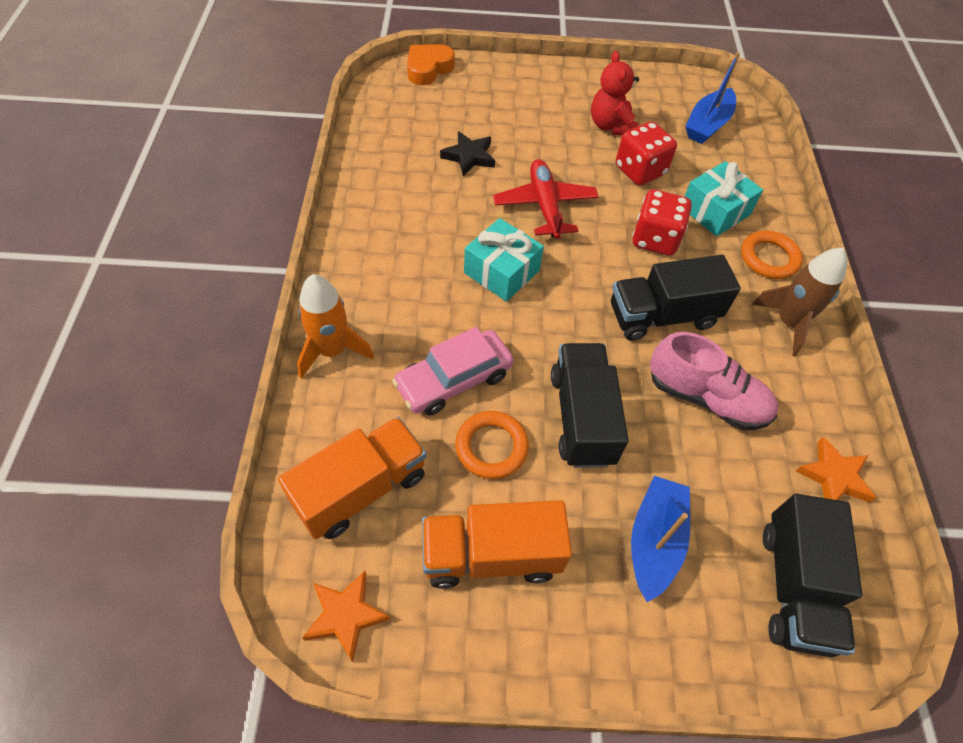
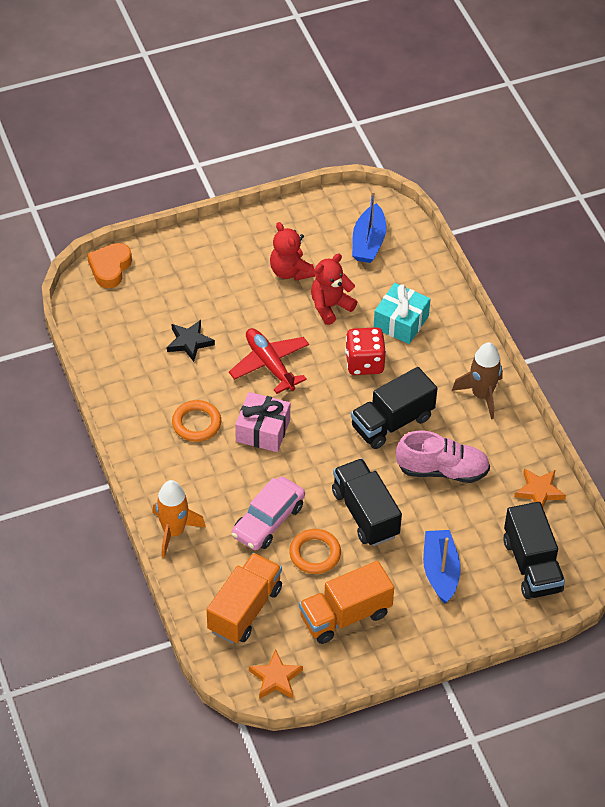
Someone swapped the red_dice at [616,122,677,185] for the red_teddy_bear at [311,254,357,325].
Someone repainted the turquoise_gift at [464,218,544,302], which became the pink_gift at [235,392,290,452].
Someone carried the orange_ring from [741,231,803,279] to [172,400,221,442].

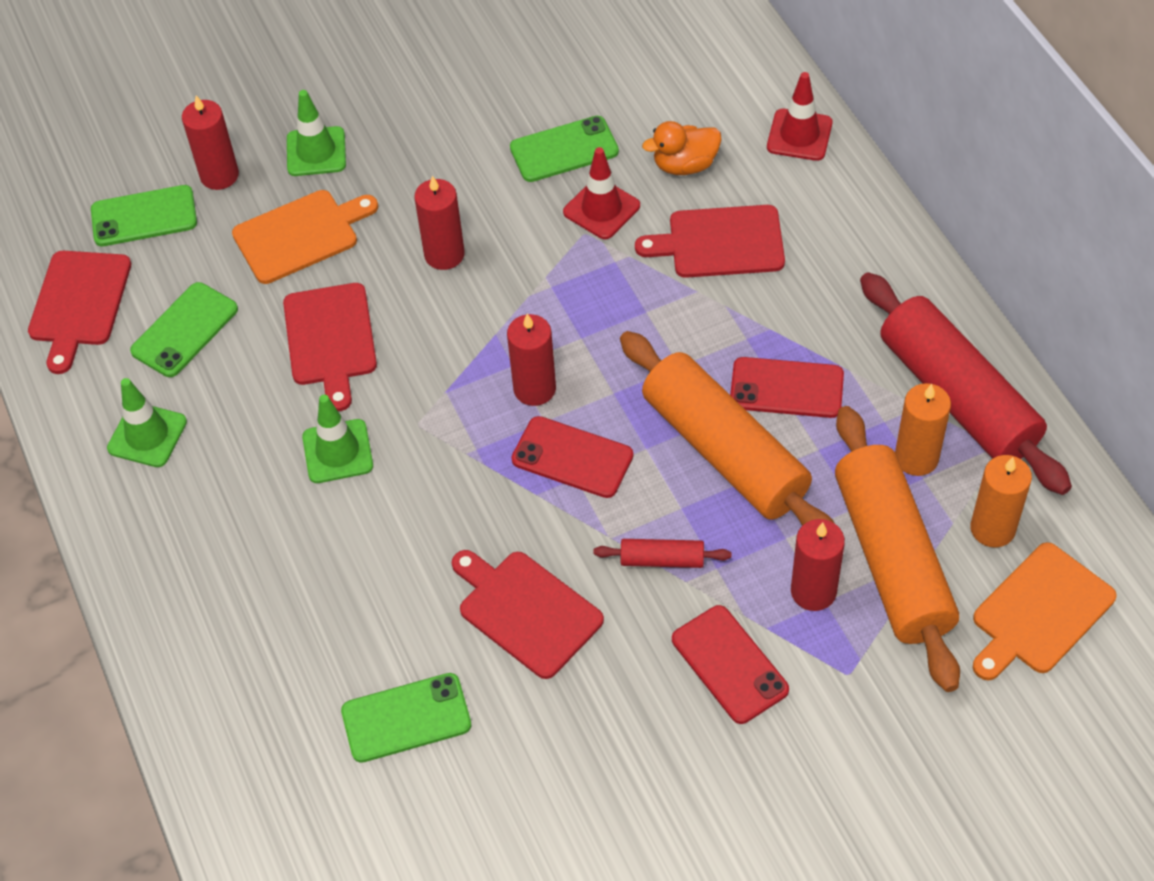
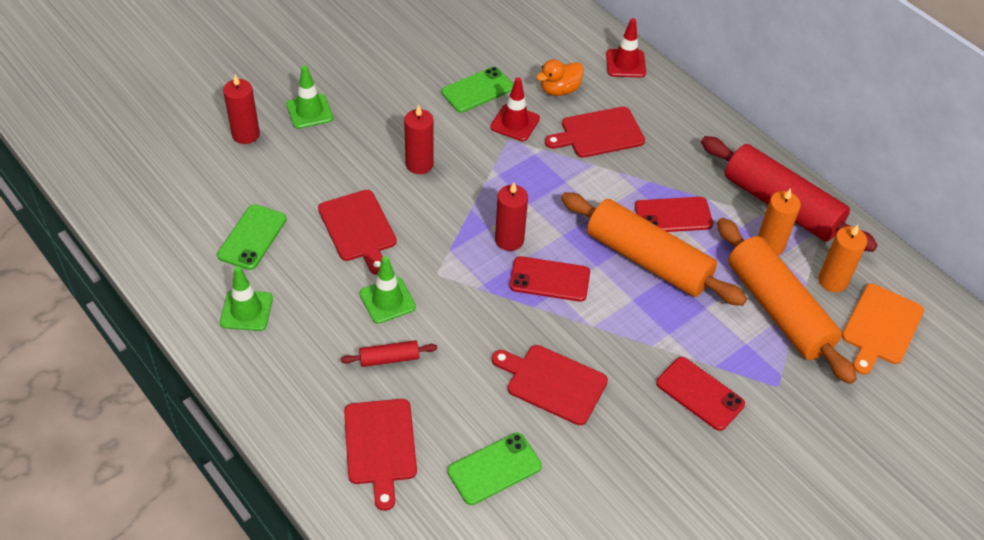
Someone took away the green_phone at [91,185,197,246].
Someone took away the orange_cutting_board at [232,190,378,284].
Someone carried the red_cutting_board from [28,251,131,374] to [344,399,417,511].
Someone took away the red_candle at [791,519,845,611].
Someone carried the red_rolling_pin from [593,539,731,568] to [341,340,437,367].

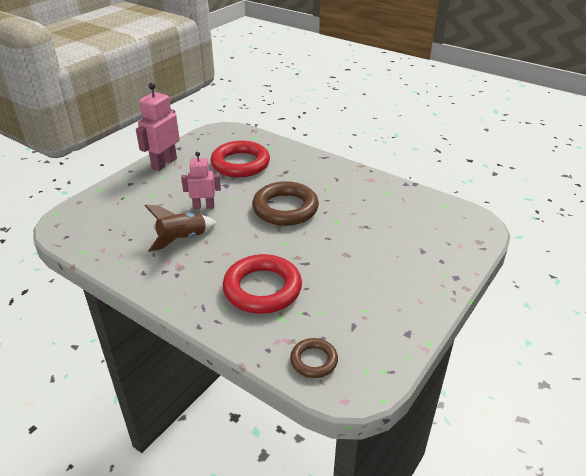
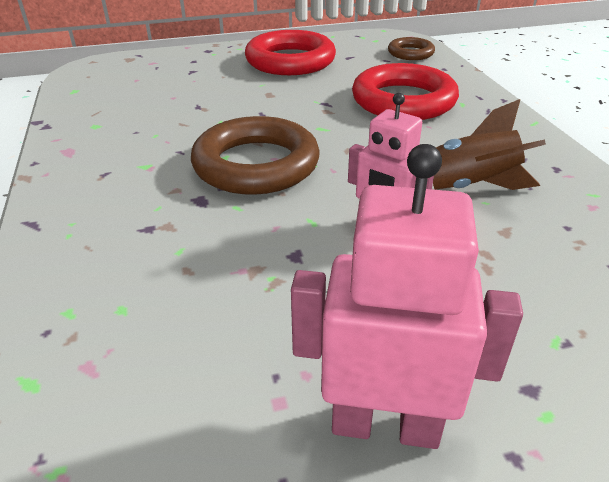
Someone rotated the pink_robot at [136,83,180,171] by 150 degrees counterclockwise.
Someone carried the red_ring from [210,141,270,177] to [245,30,336,75].

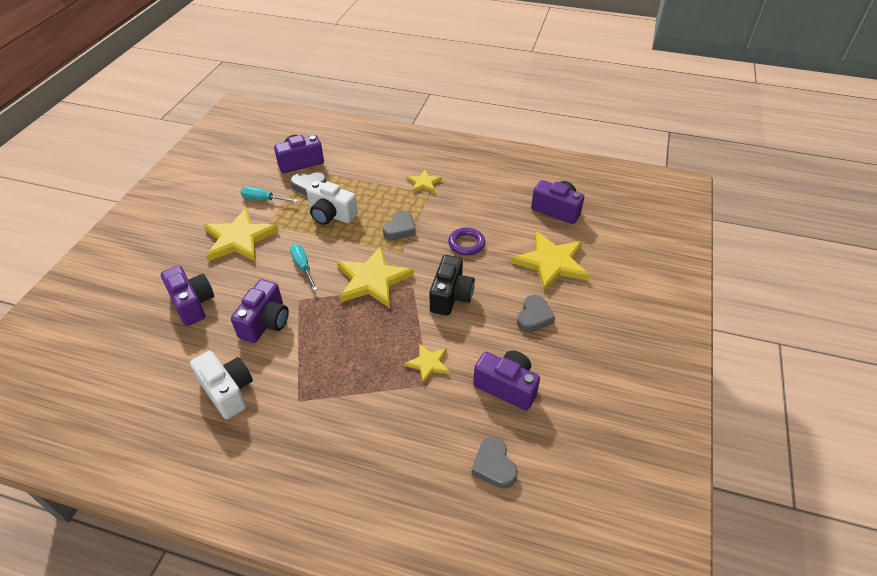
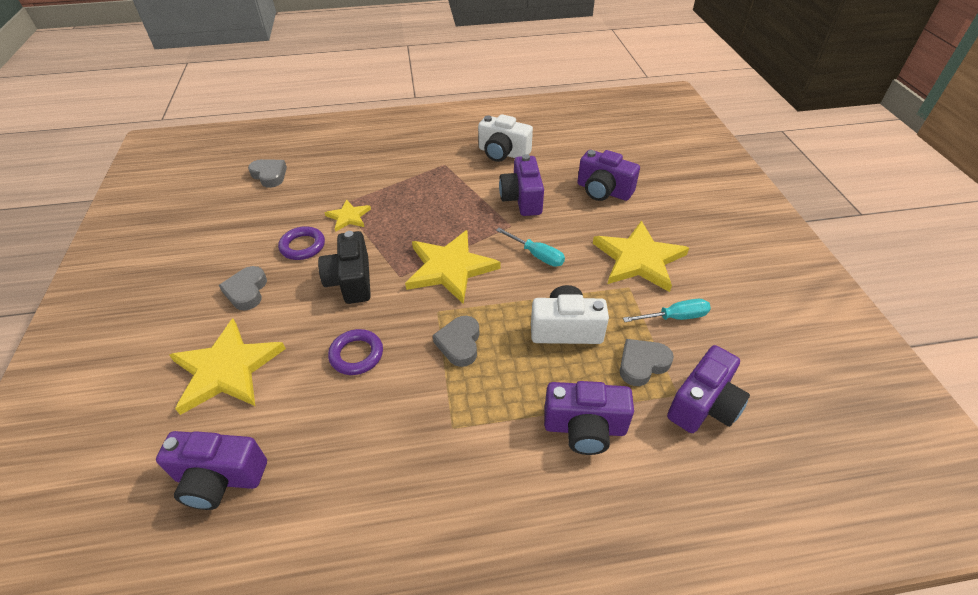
Someone took away the yellow_star at [407,170,442,193].
Someone carried the purple_camera from [473,350,540,411] to [544,381,634,455].
Someone put down the purple_ring at [278,226,325,260].

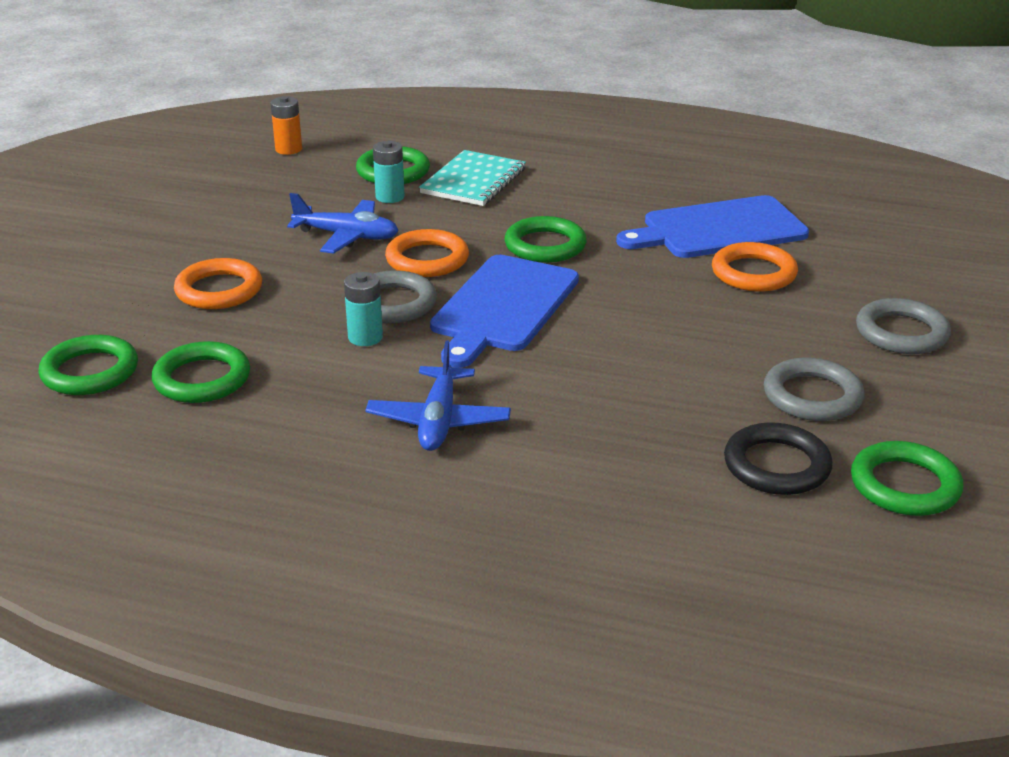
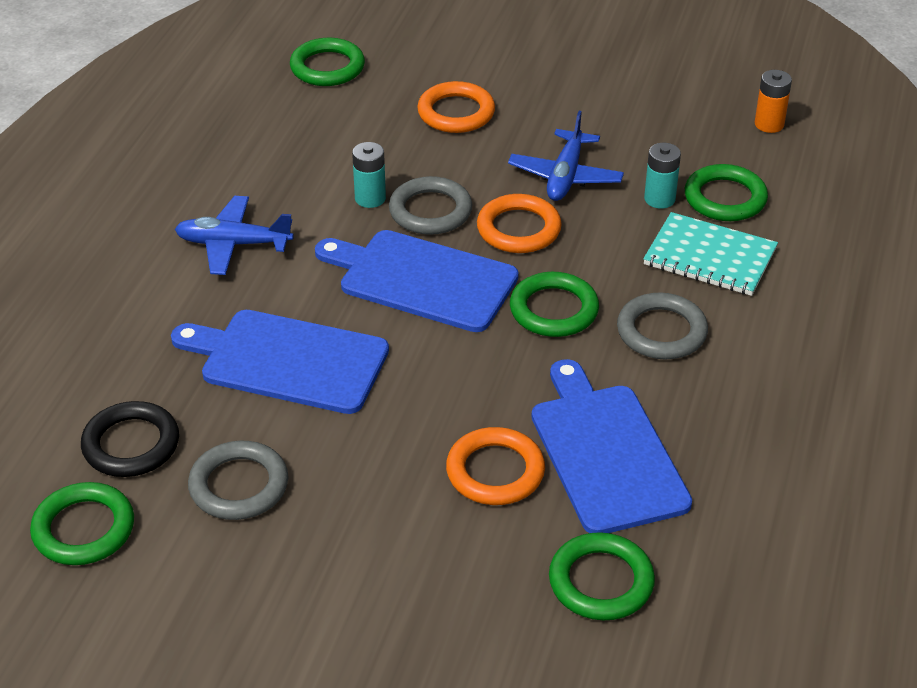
Someone carried the grey_ring from [856,298,951,354] to [617,292,708,359].
Someone carried the green_ring from [151,341,250,403] to [549,532,655,620].
Someone put down the blue_cutting_board at [171,310,389,414].

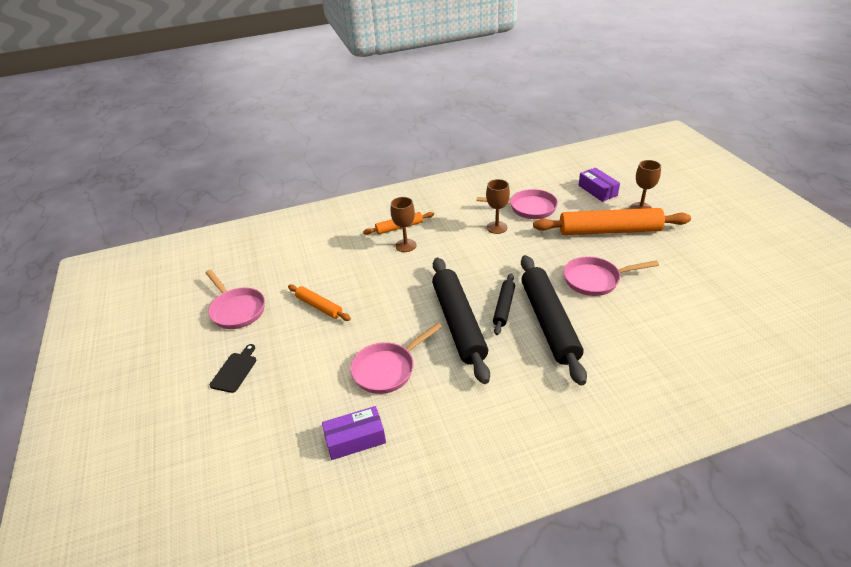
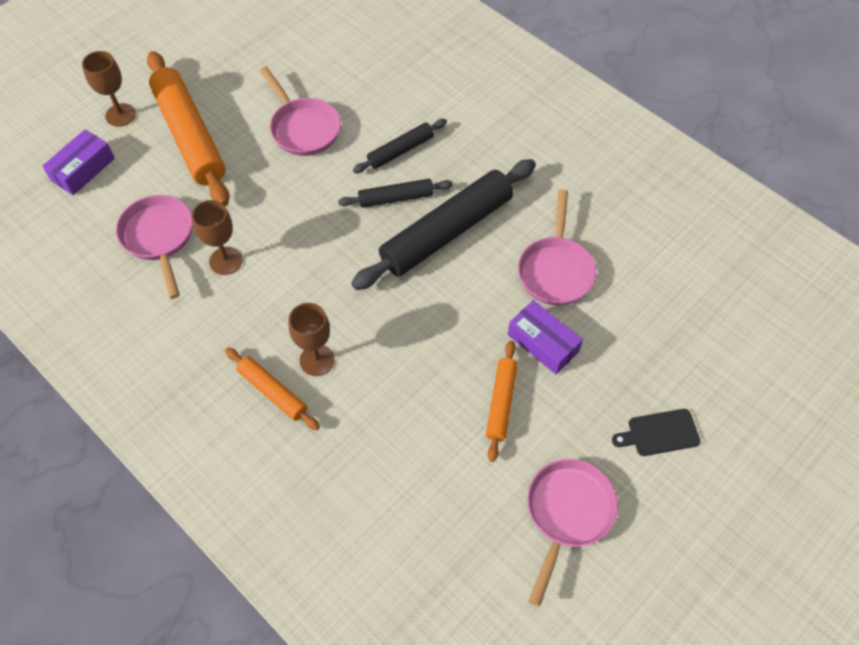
Someone scaled the black_rolling_pin at [521,255,587,385] by 0.51.
Someone rotated the pink_pan at [350,323,442,394] by 75 degrees clockwise.
Someone carried the purple_box from [322,406,386,460] to [508,300,583,374].

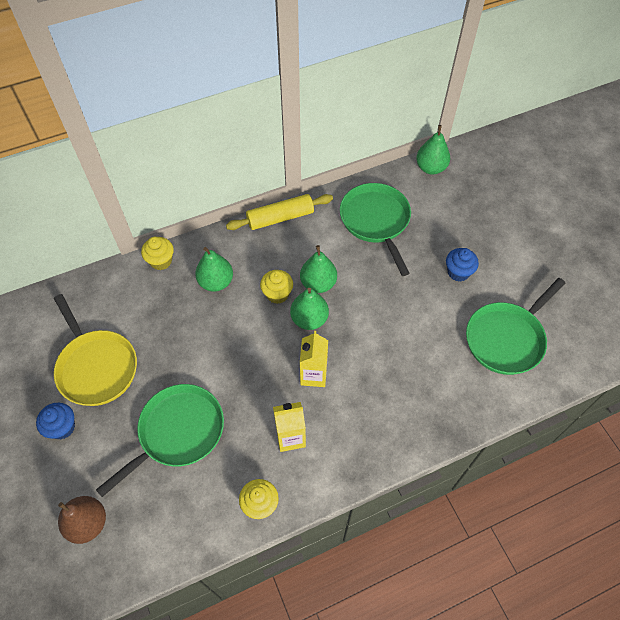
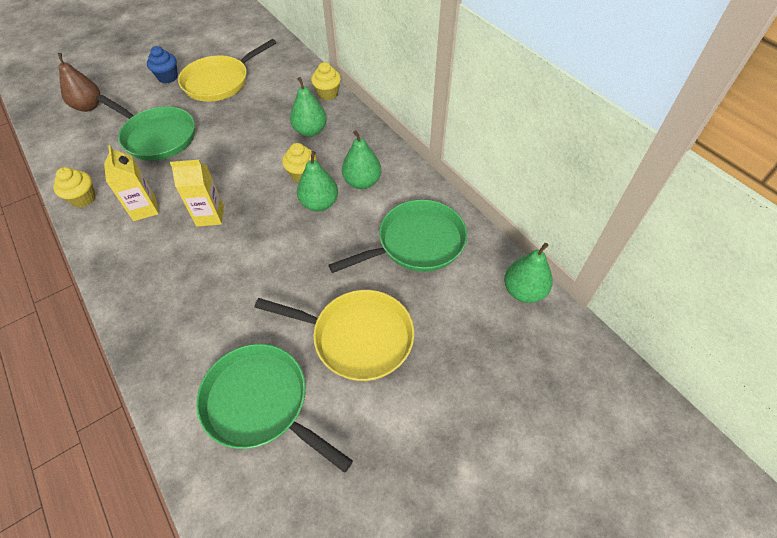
Someone took away the yellow_rolling_pin at [226,194,333,230].
Someone swapped the blue_cupcake at [446,248,479,282] for the yellow_pan at [254,290,414,381].
Someone carried the green_pear from [290,288,329,330] to [342,130,381,189].

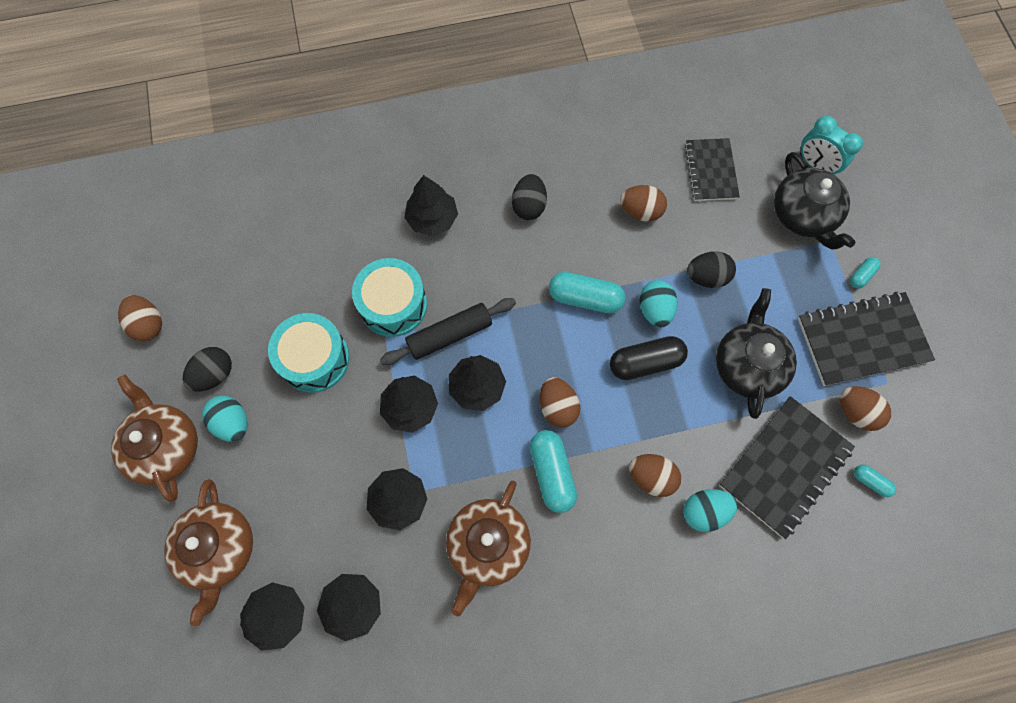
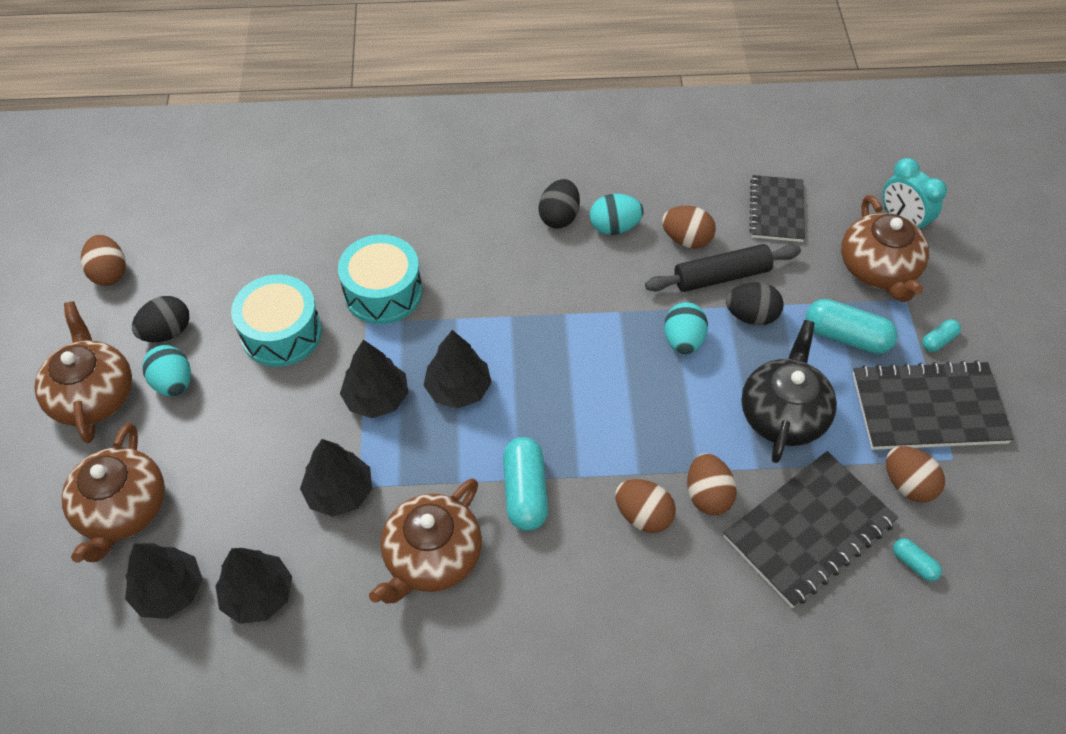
Someone repainted the black_teapot at [774,152,856,249], which became the brown_teapot at [841,195,929,302].
Someone took away the black_tree at [404,175,458,236].
Someone carried the turquoise_capsule from [549,272,625,314] to [806,299,898,354].
Someone carried the black_rolling_pin from [380,298,516,365] to [645,244,801,292].
Someone took away the black_capsule at [610,336,688,380].
Someone carried the brown_egg from [540,377,580,428] to [687,453,737,515].
Someone carried the turquoise_egg from [683,489,738,532] to [590,194,644,235].

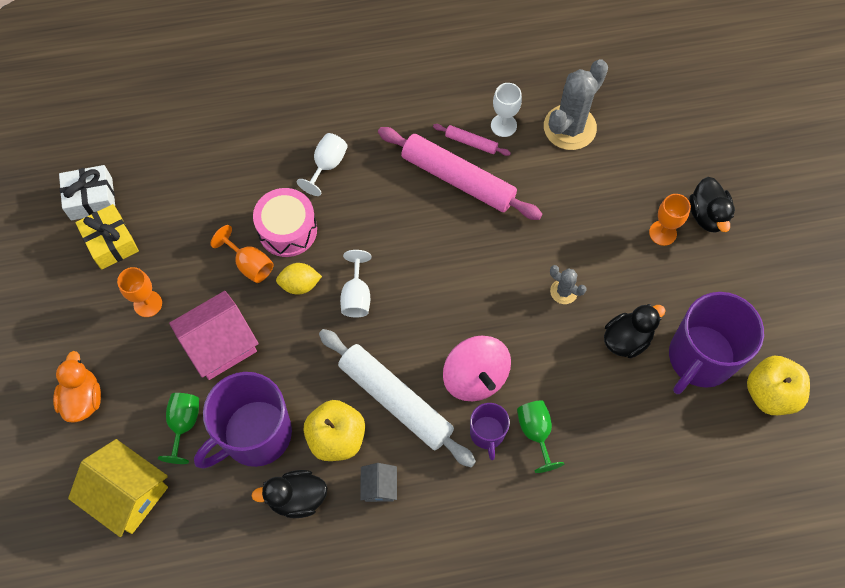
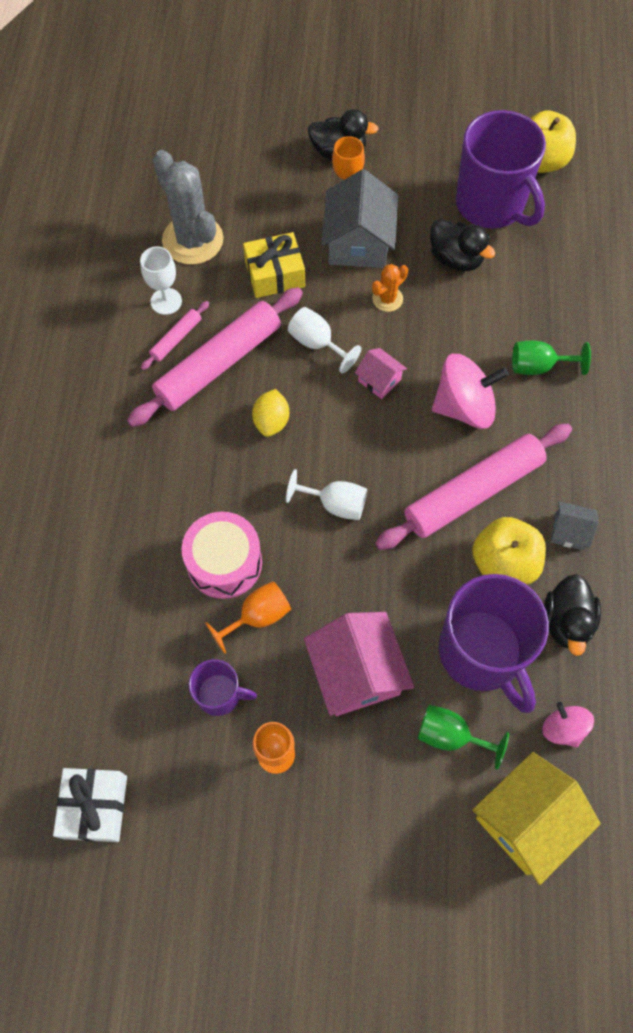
Someone carried the white_goblet from [297,133,348,196] to [288,307,361,373].
Someone carried the yellow_gift from [75,204,139,270] to [243,232,305,298].
Someone carried the yellow_lemon from [276,263,322,295] to [252,389,289,437].
Someone repainted the grey_cactus at [550,265,587,304], which became the orange_cactus at [372,264,408,312].
Someone rotated the black_duck at [604,304,666,358] by 150 degrees clockwise.
Someone repainted the white_rolling_pin at [319,329,476,467], which became the pink_rolling_pin at [375,424,572,550].
Someone took away the orange_duck at [53,351,101,423].
Someone carried the purple_mug from [470,403,510,460] to [188,659,257,716].
Someone put down the grey_house at [321,169,398,268].
Someone put down the pink_house at [355,348,407,399].
Someone put down the pink_spinning_top at [542,702,594,747].

